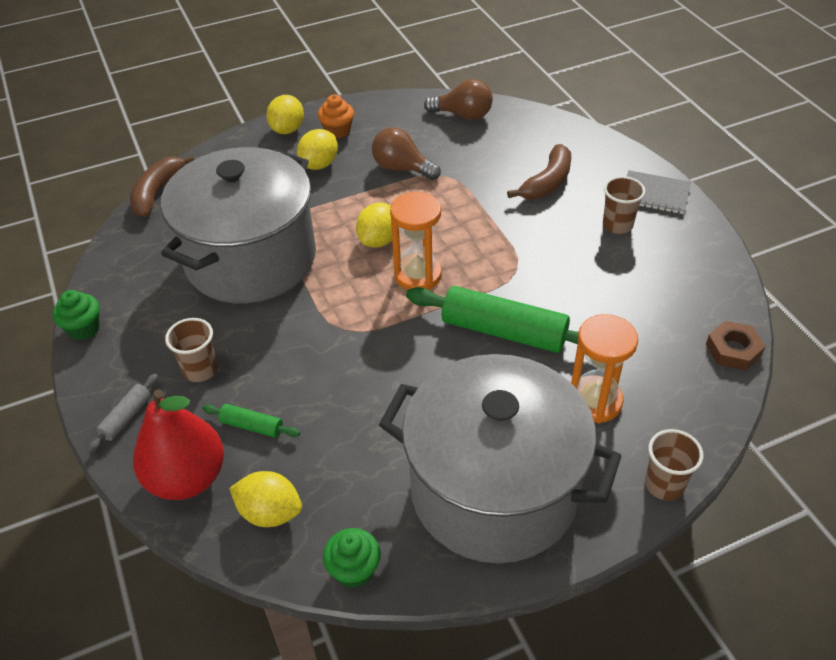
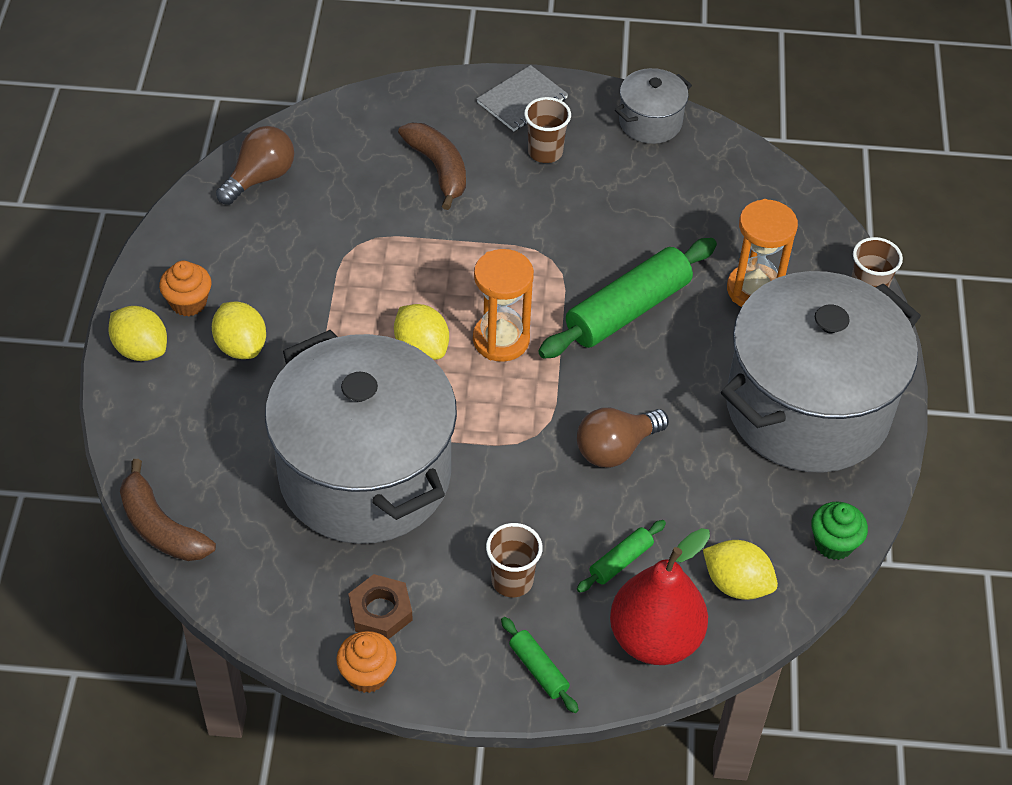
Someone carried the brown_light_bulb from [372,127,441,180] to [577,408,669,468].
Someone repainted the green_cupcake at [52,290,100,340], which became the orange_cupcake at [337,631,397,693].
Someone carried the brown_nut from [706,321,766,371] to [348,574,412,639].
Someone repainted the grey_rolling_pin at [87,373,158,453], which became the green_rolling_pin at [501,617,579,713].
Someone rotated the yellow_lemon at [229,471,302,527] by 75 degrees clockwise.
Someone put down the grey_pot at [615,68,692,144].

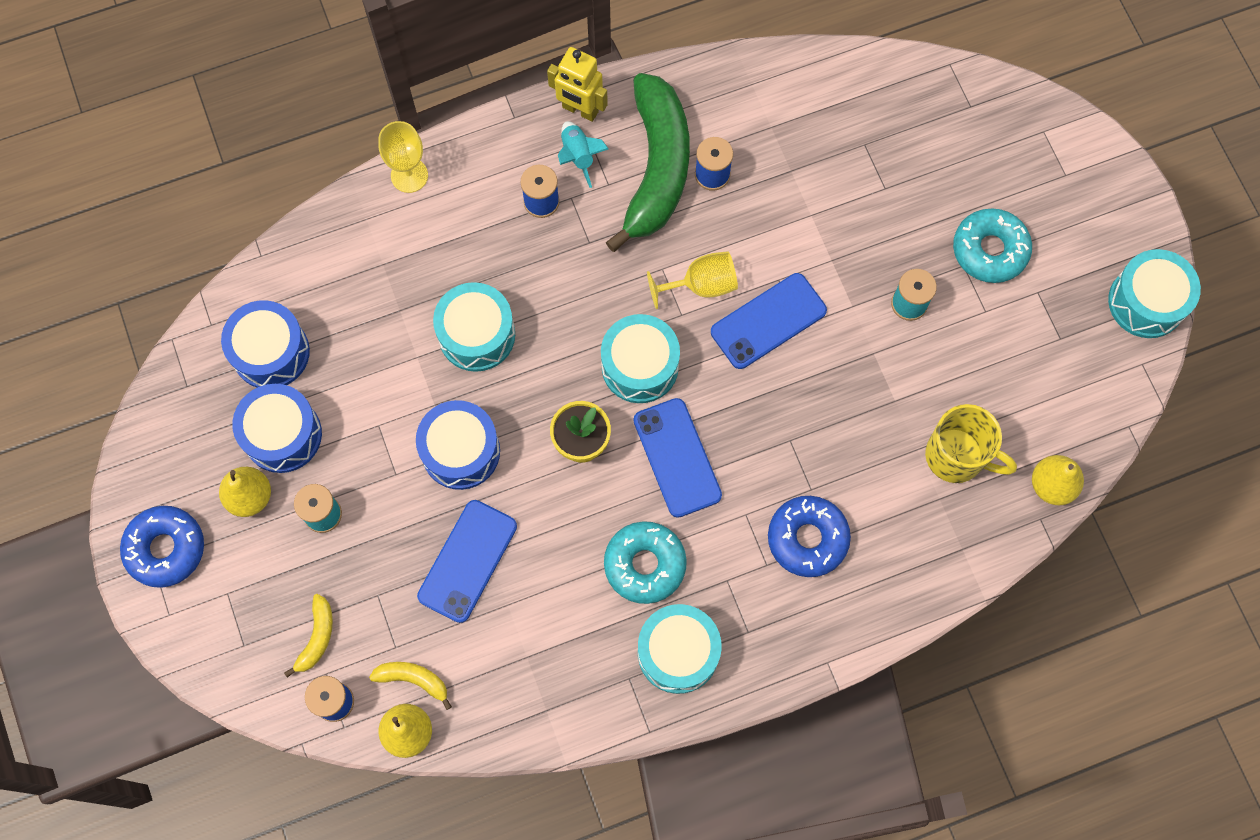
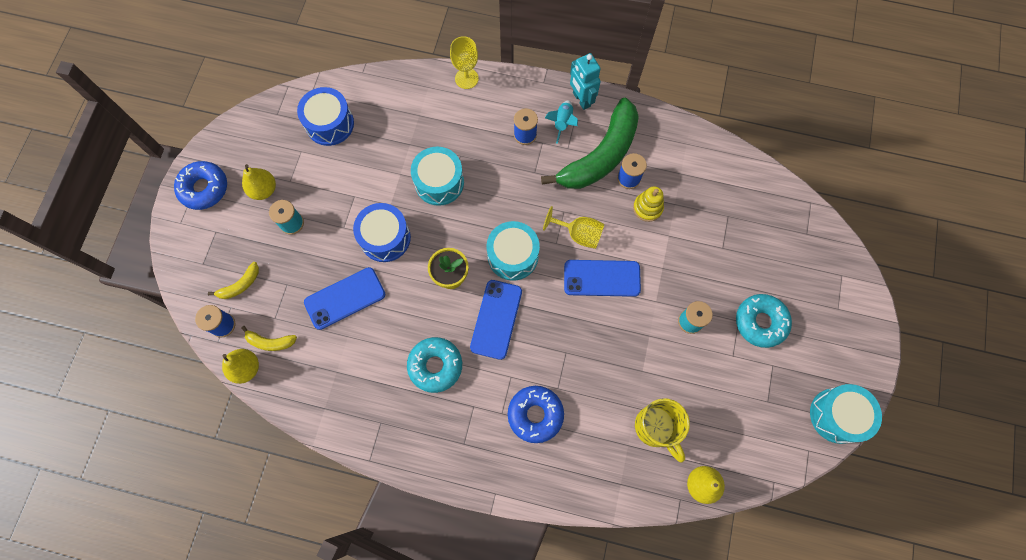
Someone repainted the yellow_robot at [547,47,608,122], which became the turquoise_robot at [570,53,601,110].
Someone took away the blue_drum at [232,384,322,473].
Someone took away the turquoise_drum at [638,604,722,694].
Someone rotated the yellow_banana at [369,662,452,710] by 135 degrees clockwise.
Someone put down the yellow_stacking_toy at [633,186,664,222].

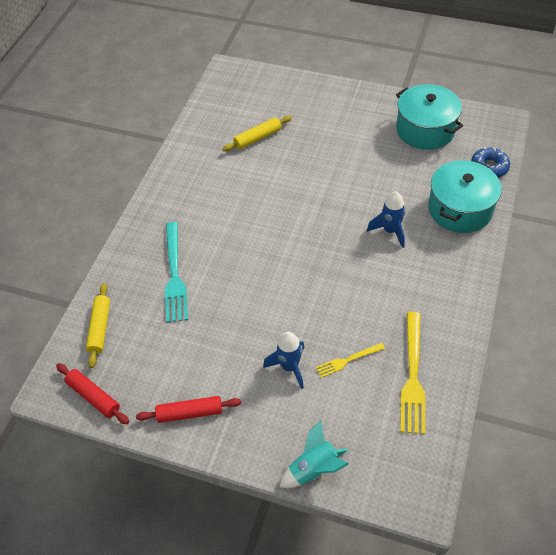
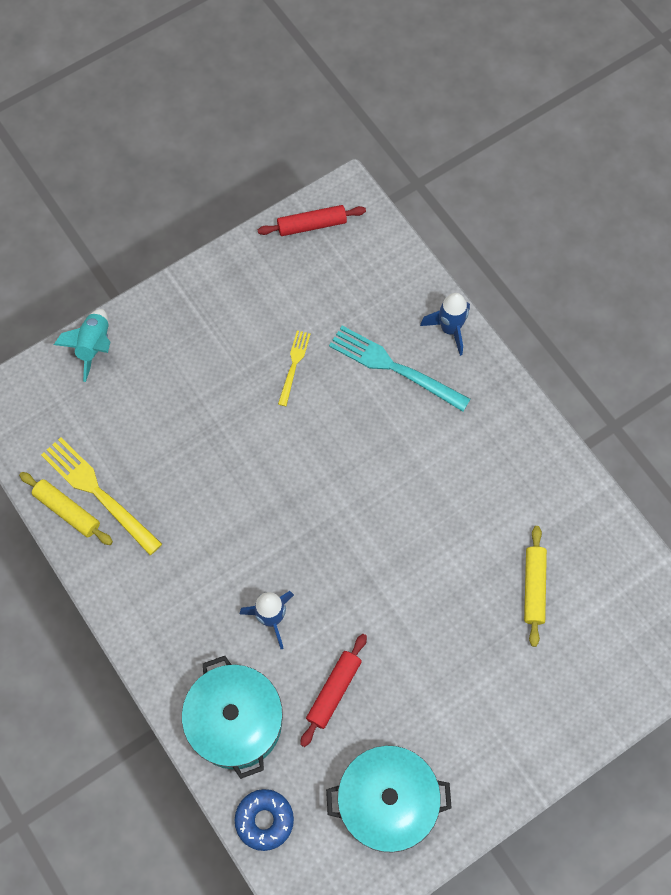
Someone carried the yellow_rolling_pin from [86,283,110,368] to [19,472,113,545].
Someone carried the blue_rocket from [263,332,305,389] to [420,293,470,356].
Someone carried the yellow_fork from [316,343,385,378] to [278,331,311,406].
Someone carried the red_rolling_pin from [136,396,241,423] to [300,634,367,747].

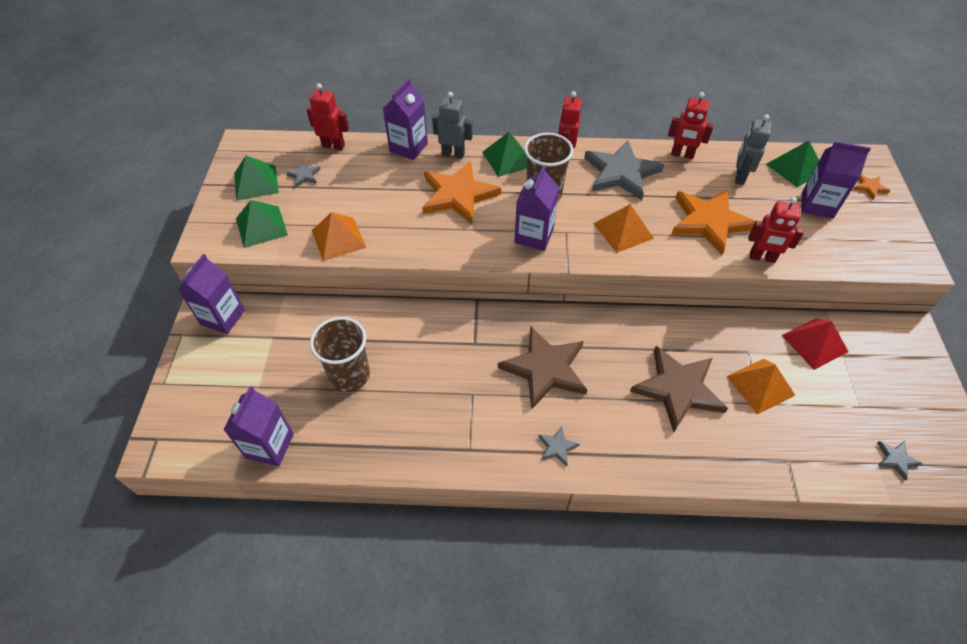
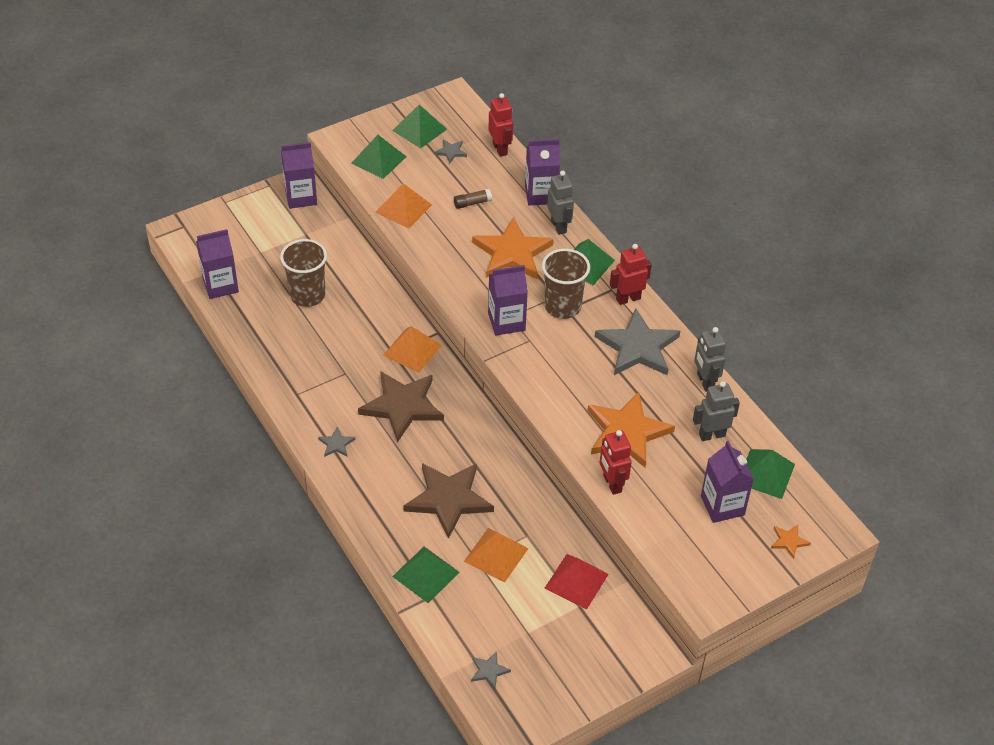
Someone repainted the red_robot at [668,92,714,159], which became the grey_robot at [694,327,726,391].
Someone carried the orange_pyramid from [593,204,654,253] to [383,326,442,373].
Someone put down the brown_glue_stick at [454,189,492,209].
Someone put down the green_pyramid at [392,547,460,603].

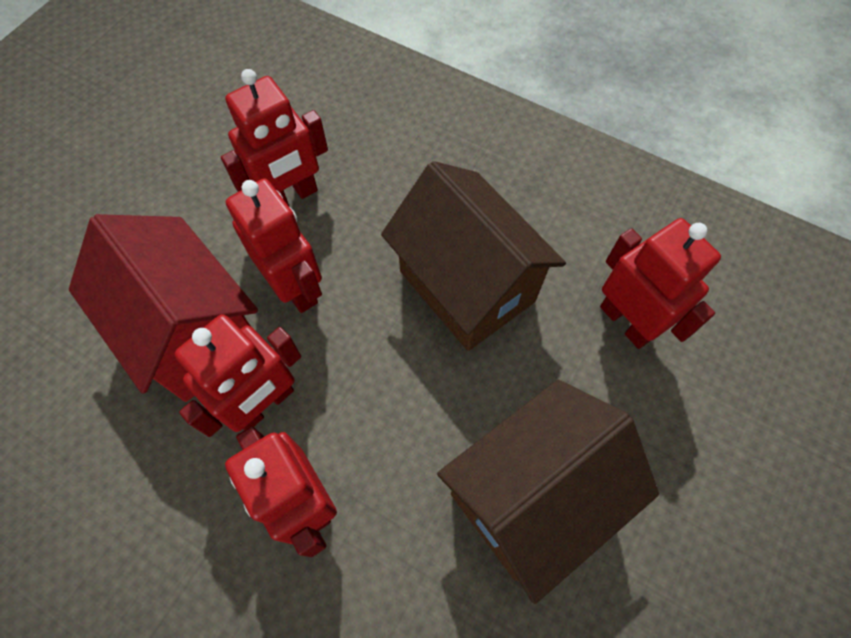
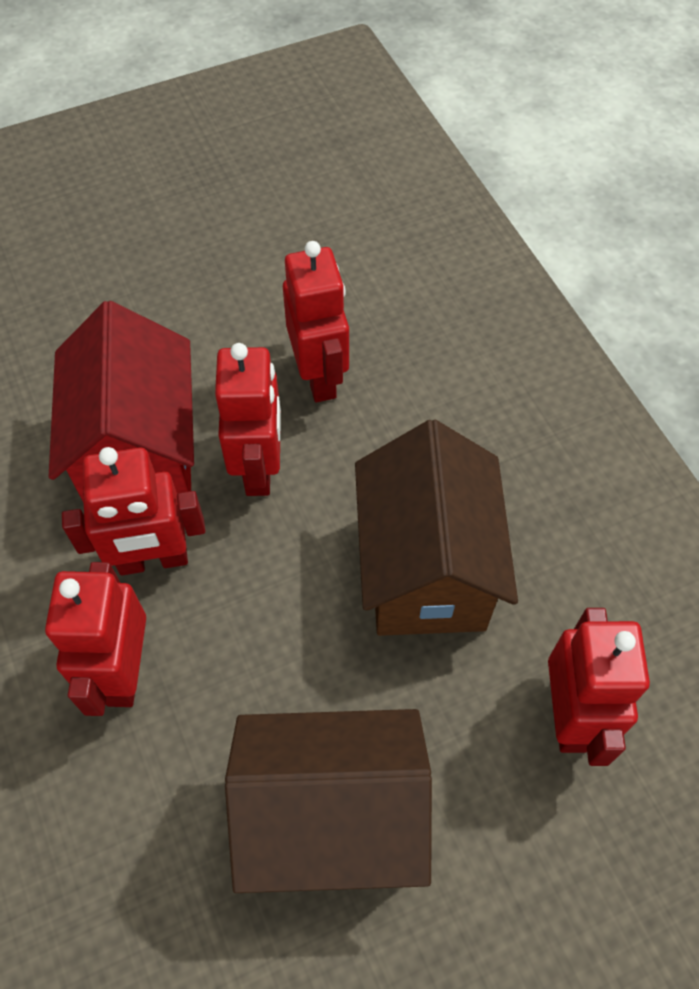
Someone rotated the red_robot at [221,69,328,206] by 105 degrees counterclockwise.

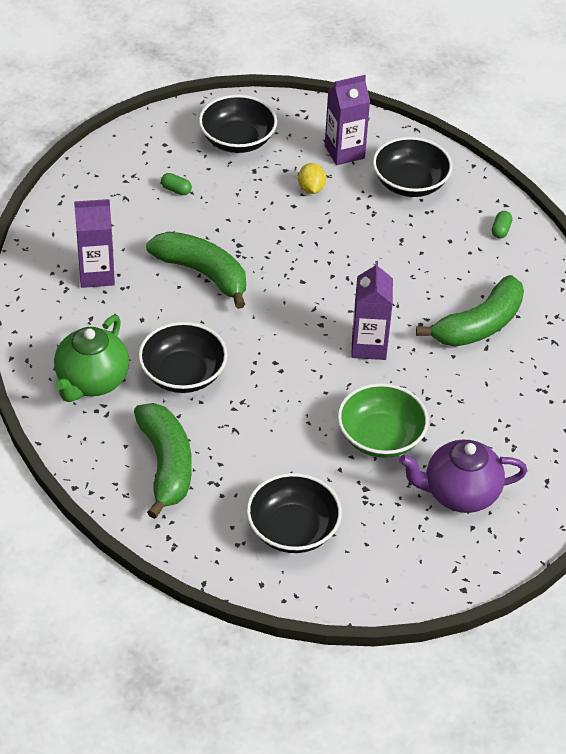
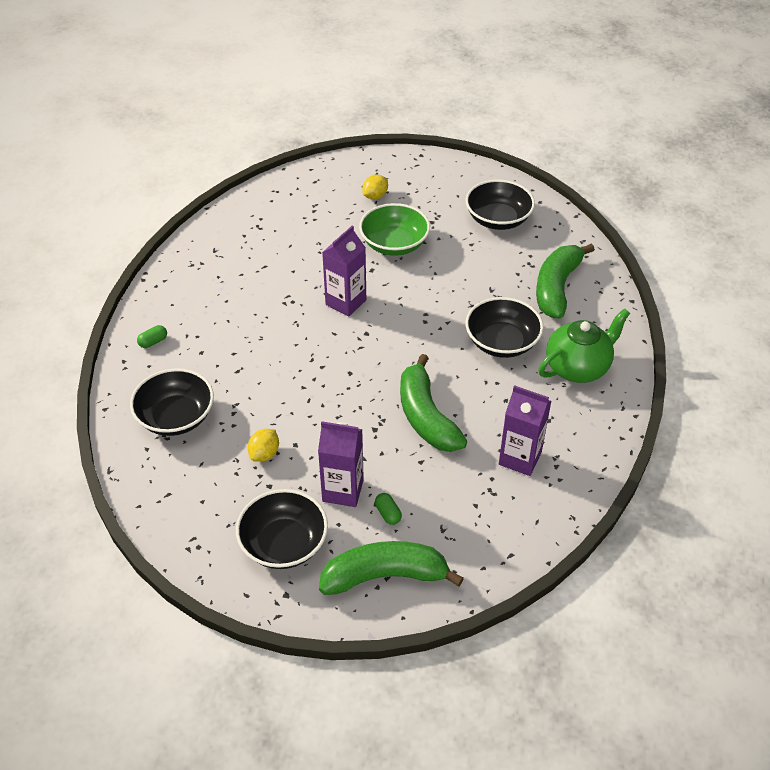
Someone carried the purple_carton from [325,75,370,165] to [318,421,364,507].
Someone carried the green_banana from [416,275,524,347] to [319,541,464,595].
Someone swapped the purple_teapot at [399,440,527,513] for the yellow_lemon at [362,175,388,199].

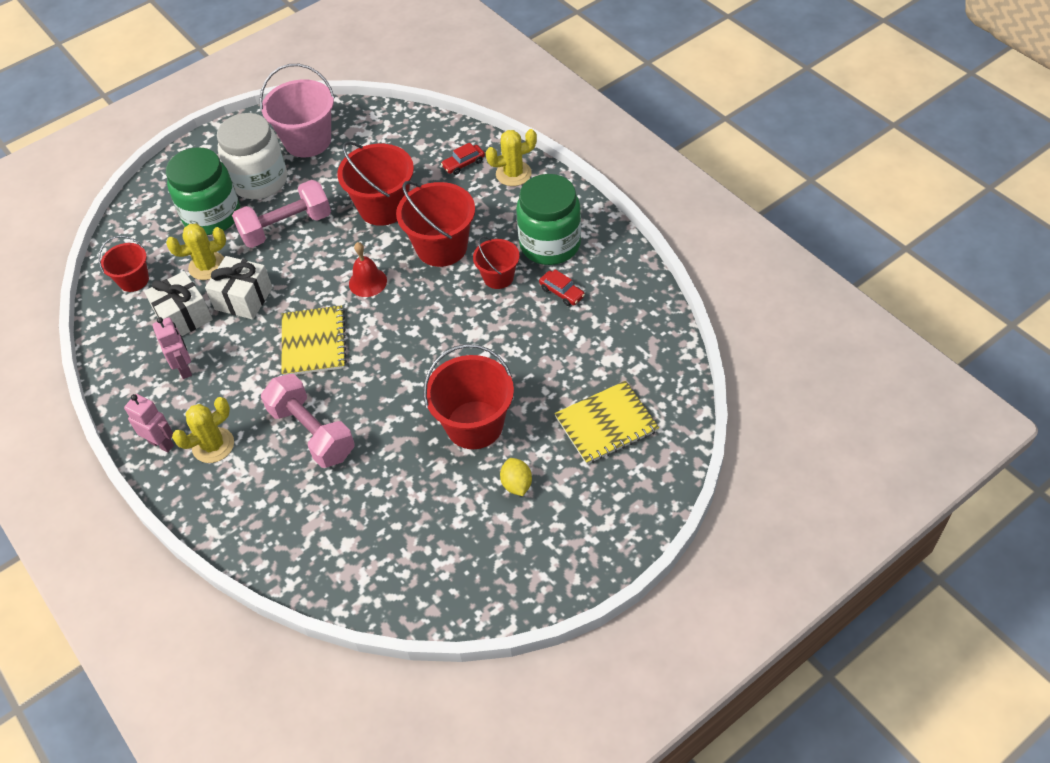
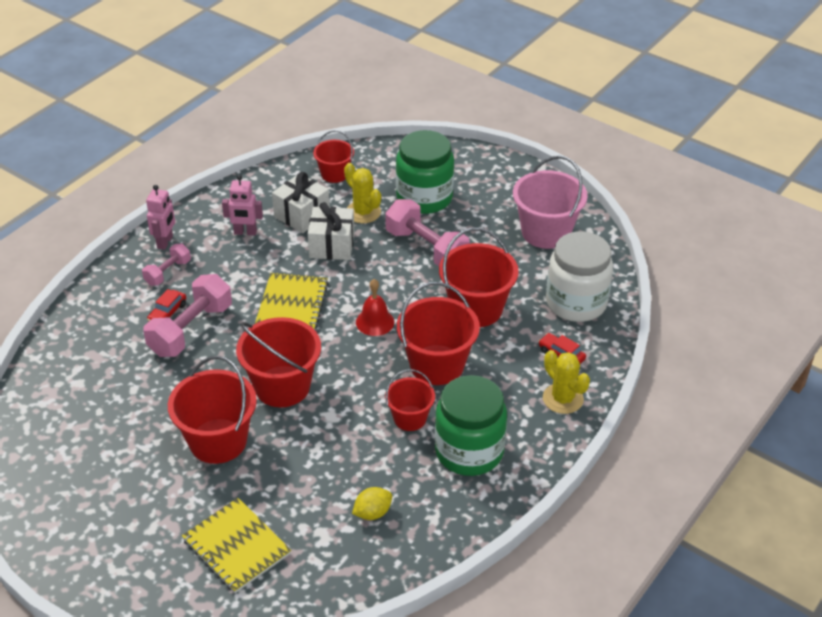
Someone carried the white_jar from [217,113,287,199] to [546,231,613,322].
Someone carried the red_car from [539,269,585,306] to [147,289,186,322].
Someone rotated the yellow_notebook at [282,305,347,375] by 60 degrees counterclockwise.
Someone rotated the pink_robot at [152,317,192,379] by 45 degrees clockwise.
Someone swapped the yellow_cactus at [172,397,234,463] for the pink_dumbbell at [142,244,191,286].
Someone carried the yellow_lemon from [500,458,532,496] to [352,487,392,520].
Someone put down the red_bucket at [236,317,321,407].

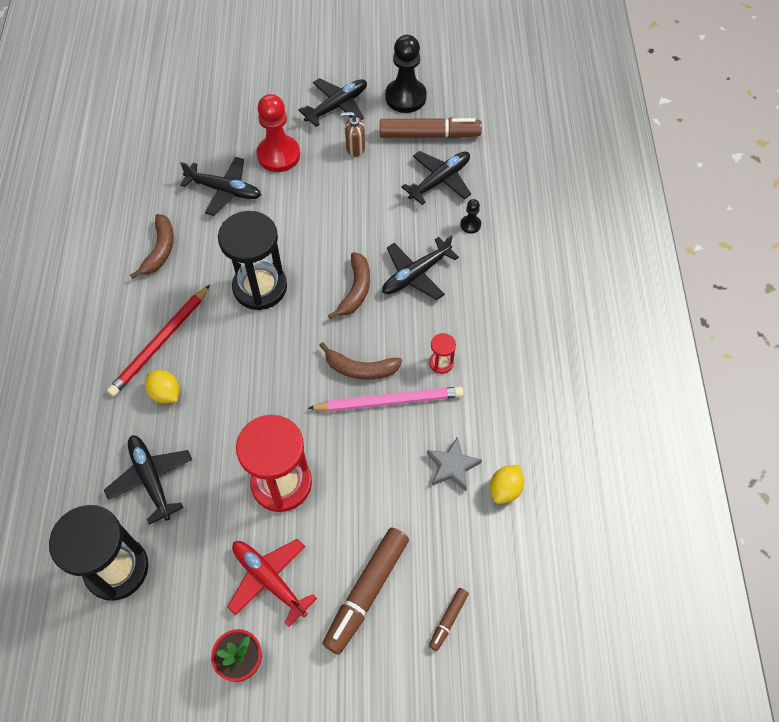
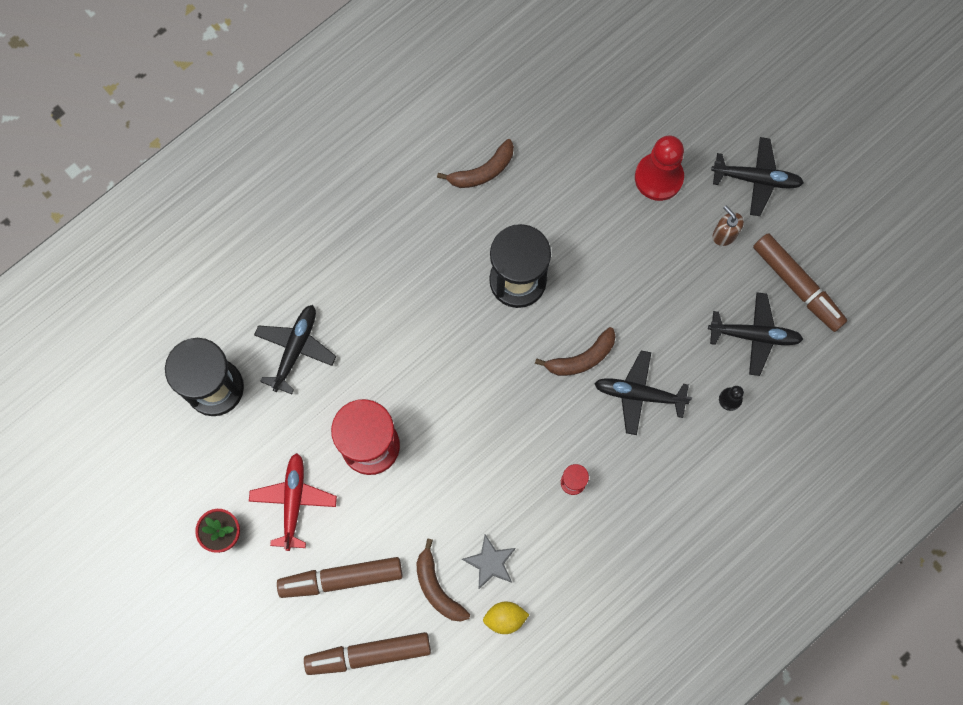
Someone took away the black_pawn at [385,35,427,113].
Someone took away the black_plane at [180,157,261,216].
Someone took away the red_pencil at [107,285,210,396].
Someone carried the brown_banana from [319,342,402,380] to [417,538,470,622].
Someone took away the yellow_lemon at [145,370,179,403].
Someone took away the pink_pencil at [307,386,464,412].
Someone scaled the brown_marker at [429,588,469,651] by 2.05.

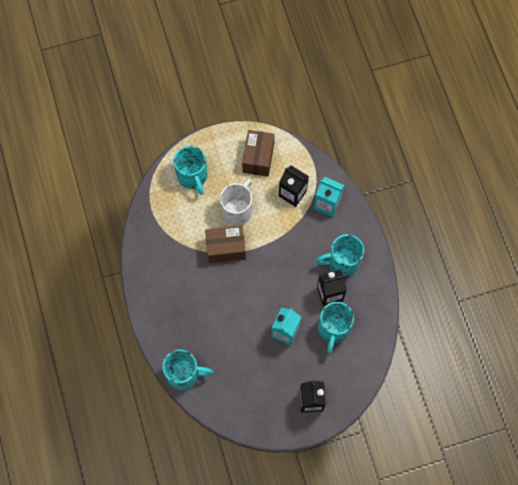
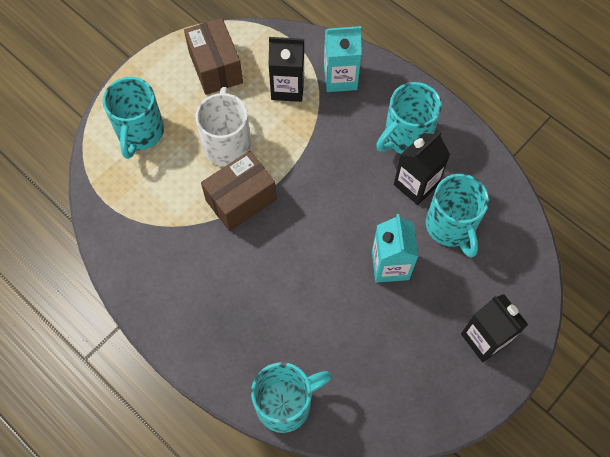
Someone rotated the turquoise_mug at [174,146,208,195] by 60 degrees clockwise.

